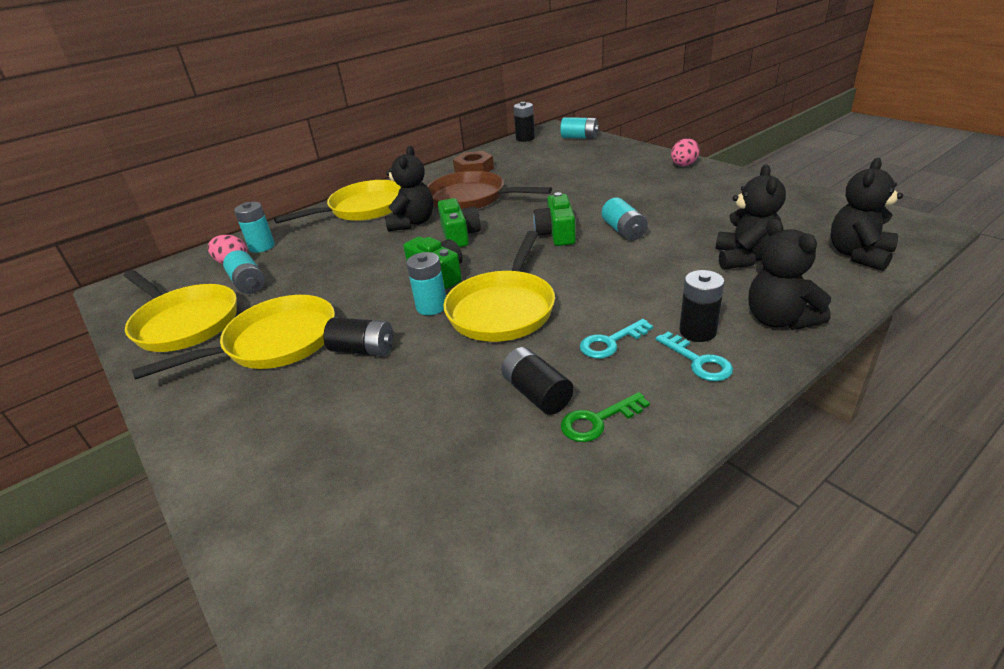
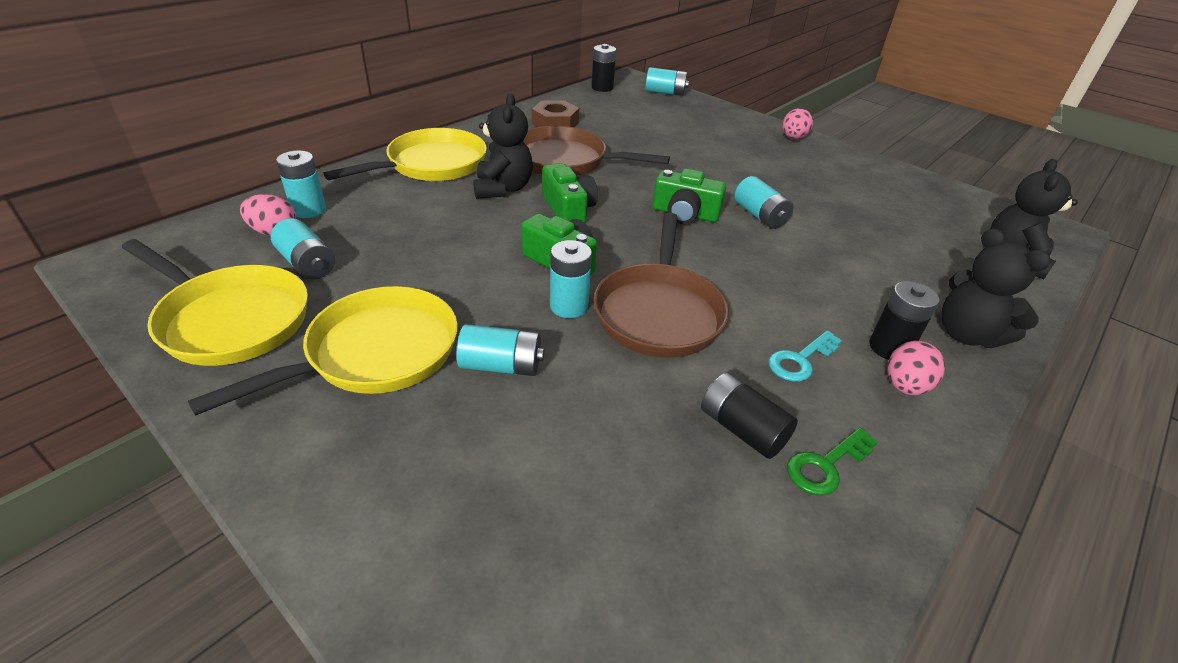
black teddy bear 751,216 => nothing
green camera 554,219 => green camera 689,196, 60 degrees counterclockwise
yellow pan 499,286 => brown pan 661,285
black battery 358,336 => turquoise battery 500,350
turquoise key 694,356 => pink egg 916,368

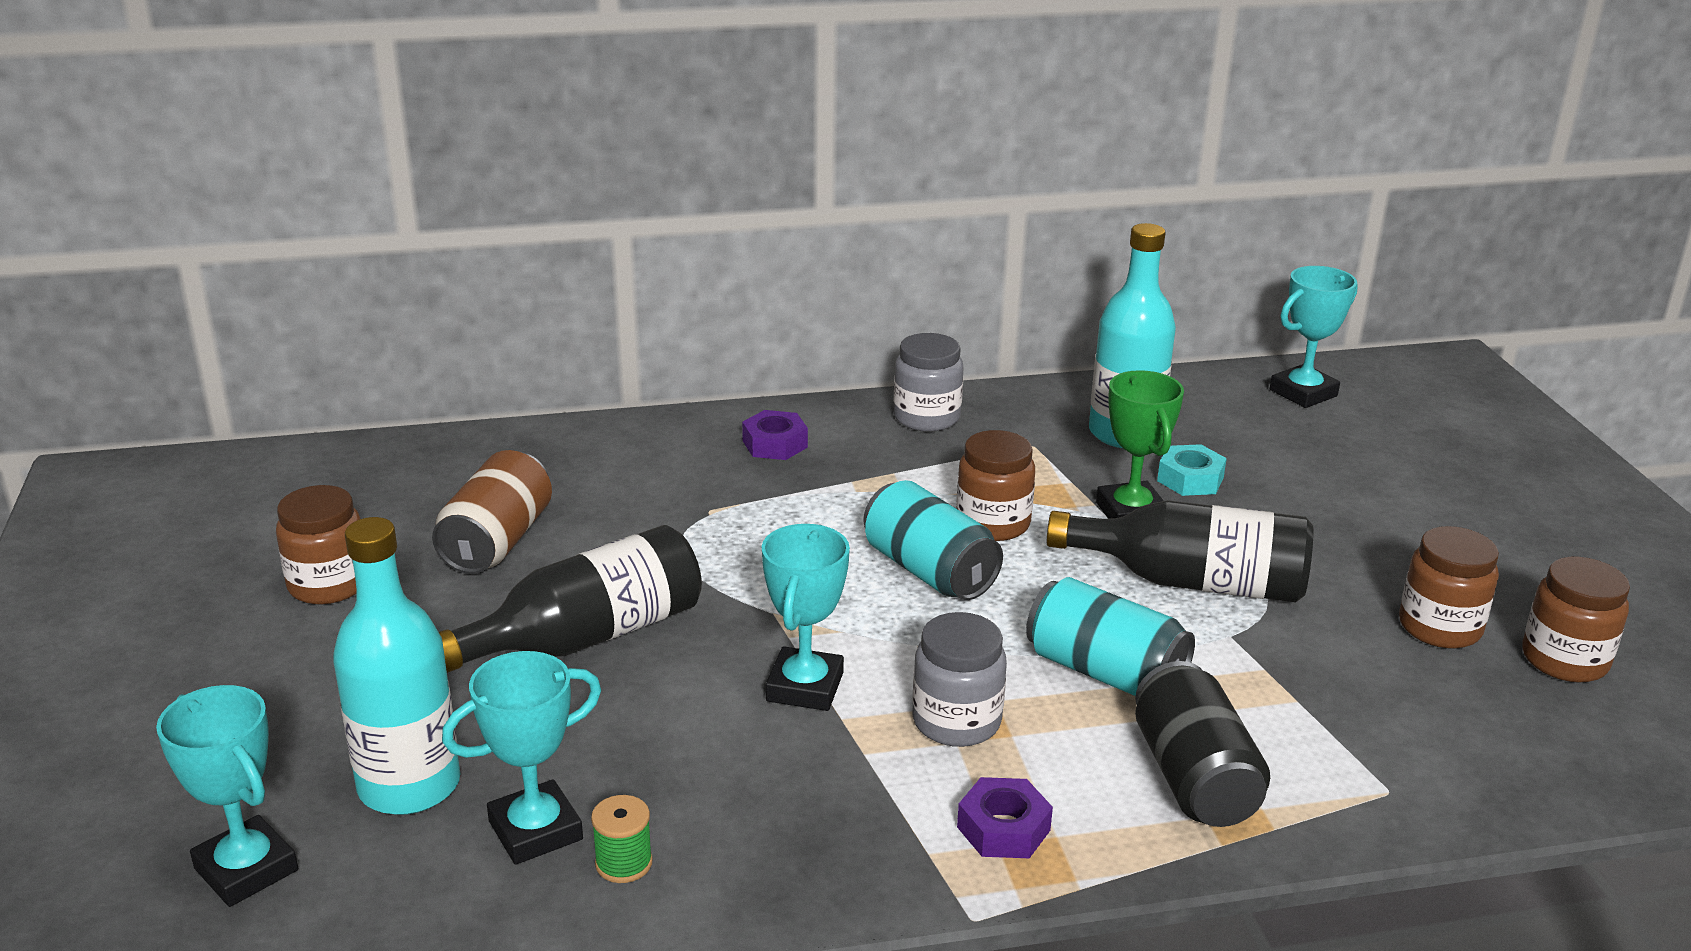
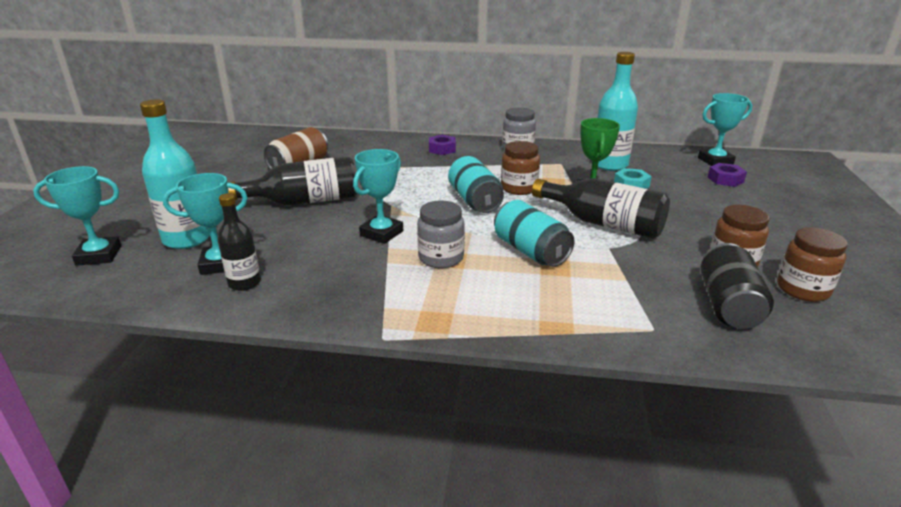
brown jar 318,544 => nothing
black can 1202,744 => black can 737,286, moved
turquoise trophy 227,796 => turquoise trophy 77,216, 75 degrees counterclockwise
purple nut 1005,817 => purple nut 727,175, moved
green spool 622,839 => black bottle 239,242

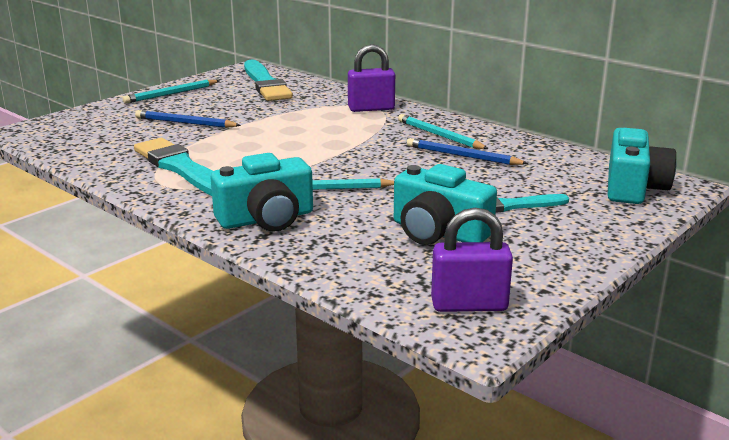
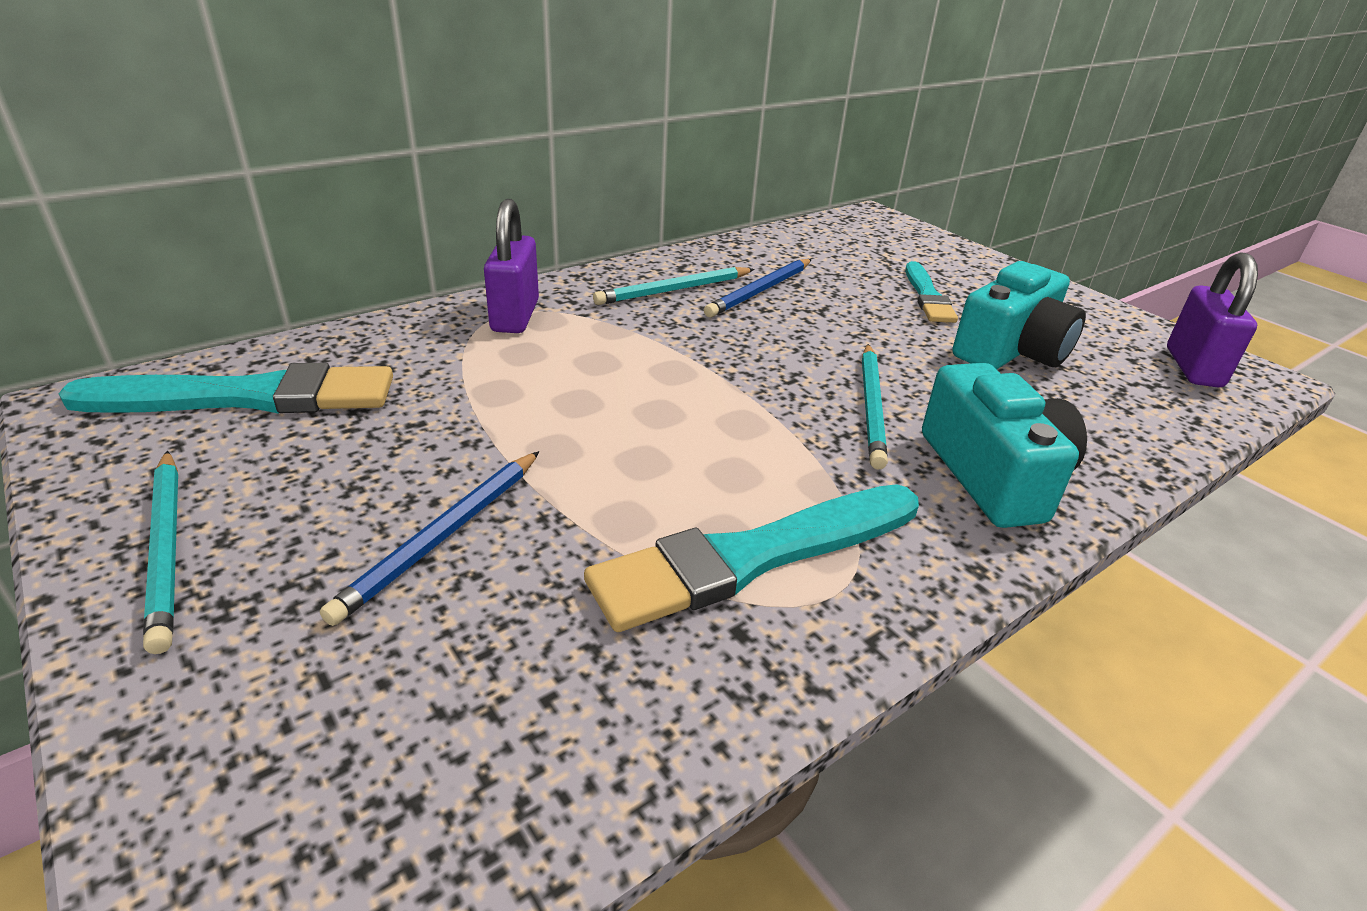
turquoise camera 642,166 => nothing

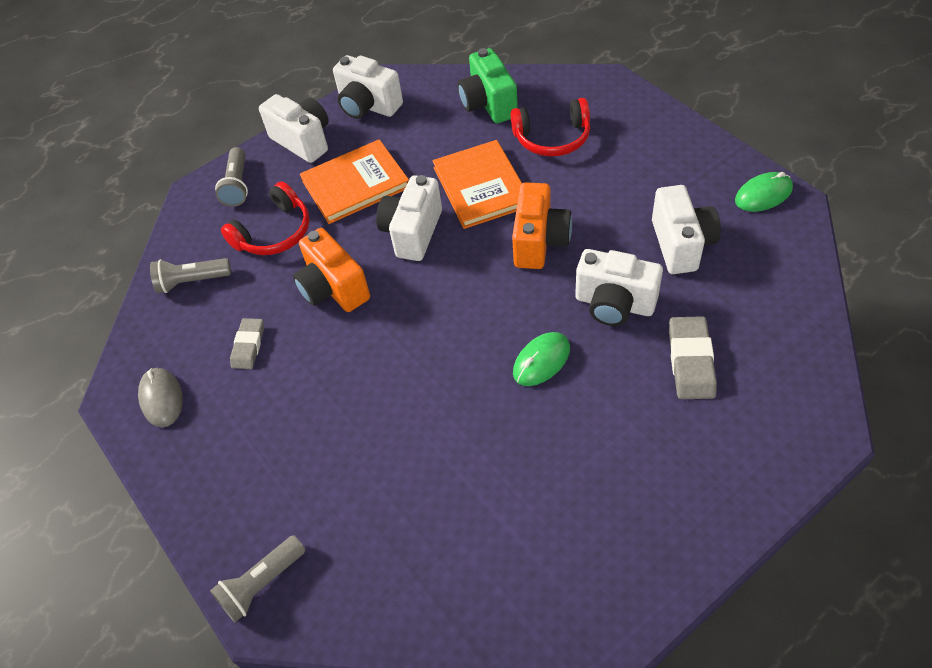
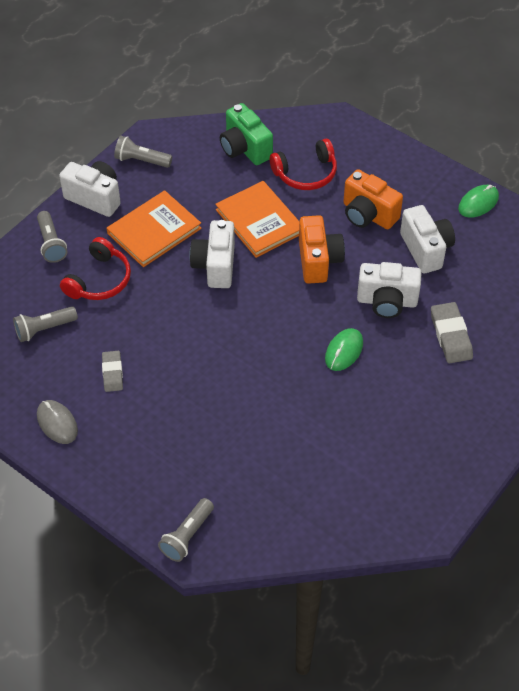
white camera 368,87 => grey flashlight 143,152
orange camera 331,270 => orange camera 373,199, moved

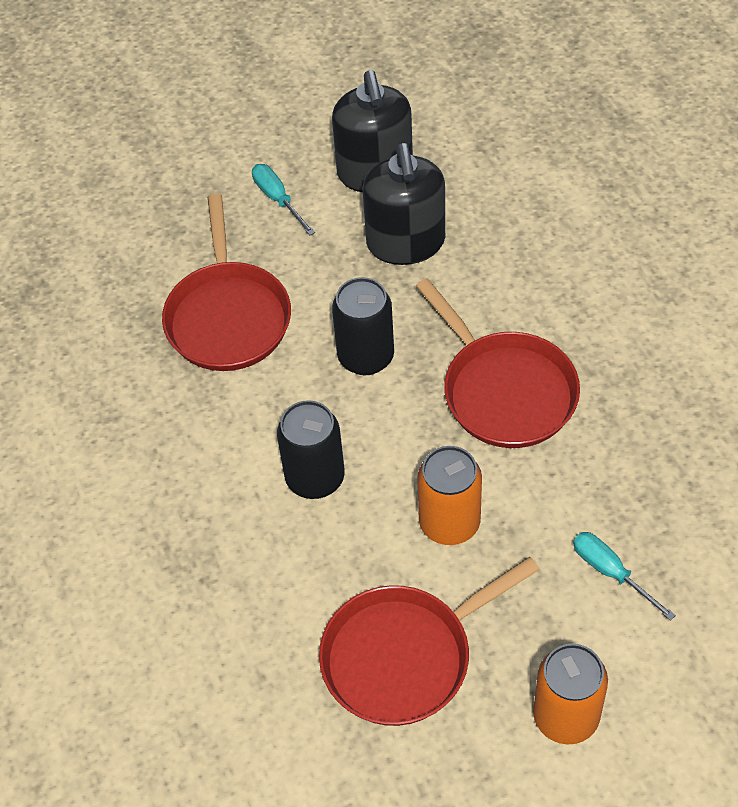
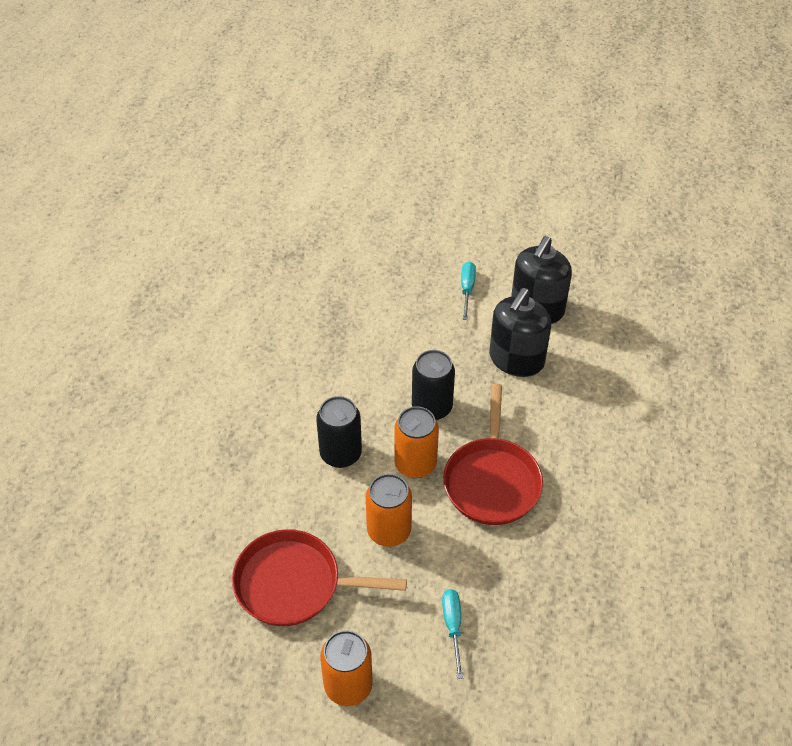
red pan 226,282 => nothing
nothing => orange can 416,442

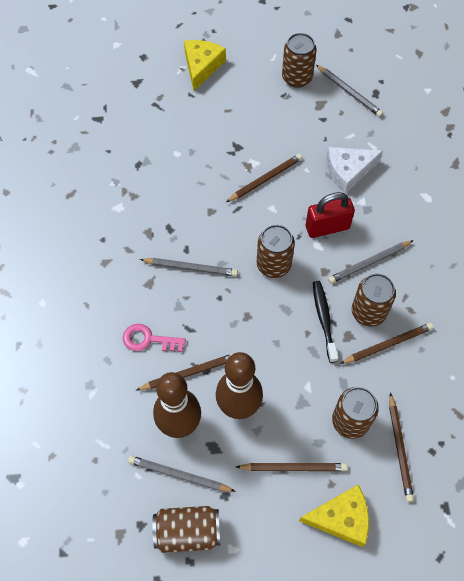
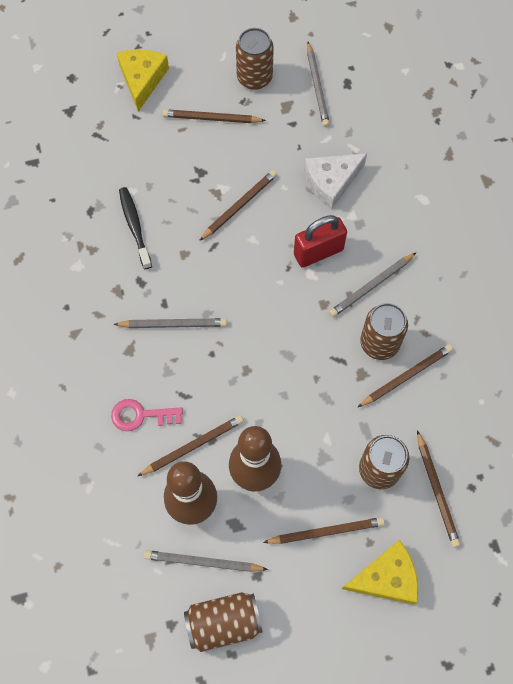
grey pencil 349,91 => grey pencil 318,84, 45 degrees clockwise
brown can 276,251 => nothing
black toothbrush 325,322 => black toothbrush 135,228, moved
nothing => brown pencil 214,116

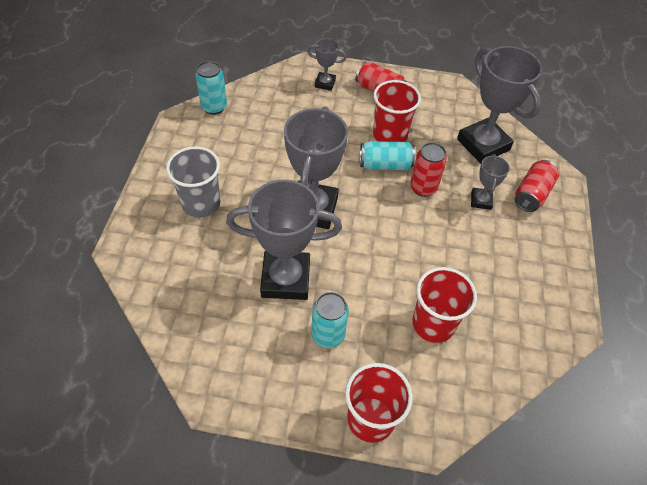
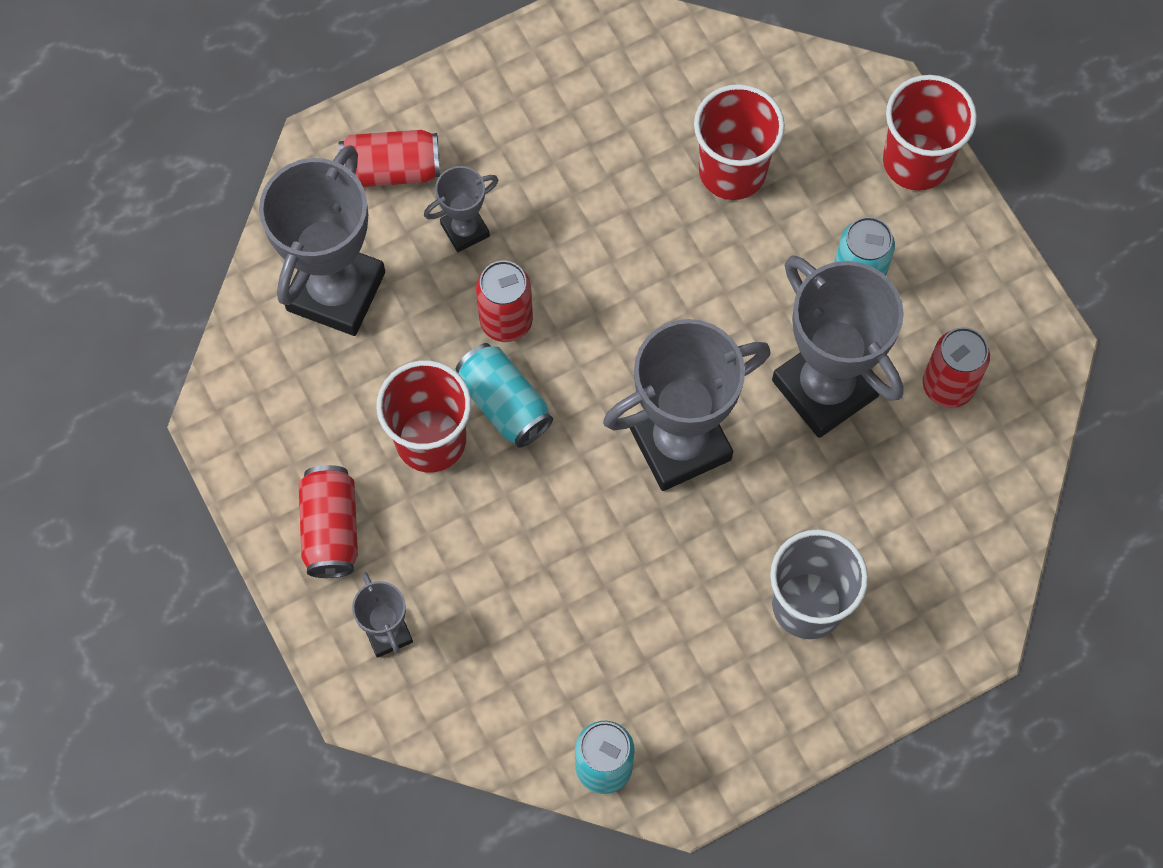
nothing => red can 956,367

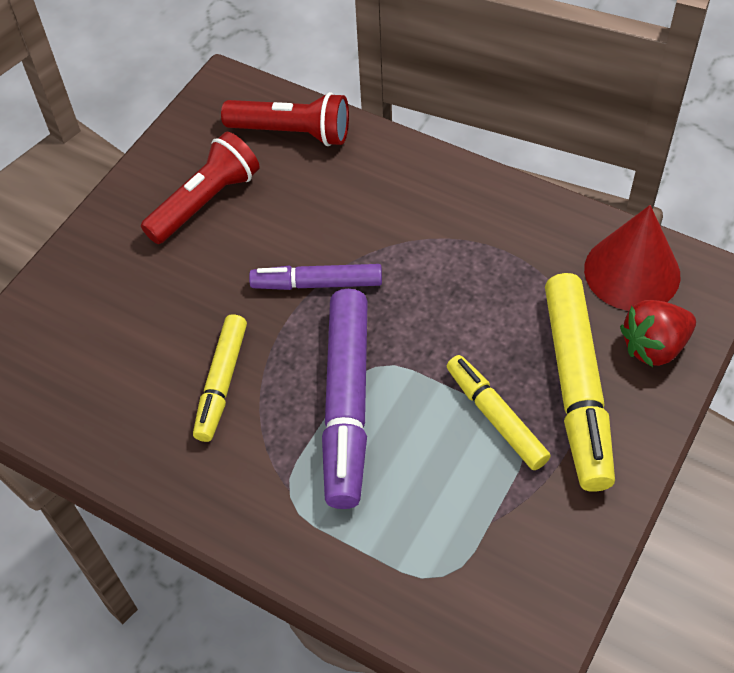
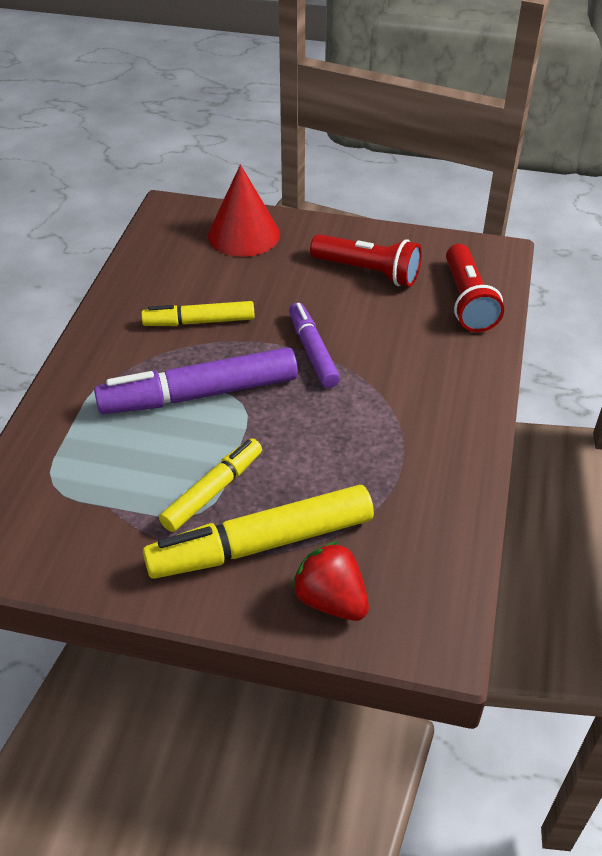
red cone 632,258 => red cone 244,211, moved

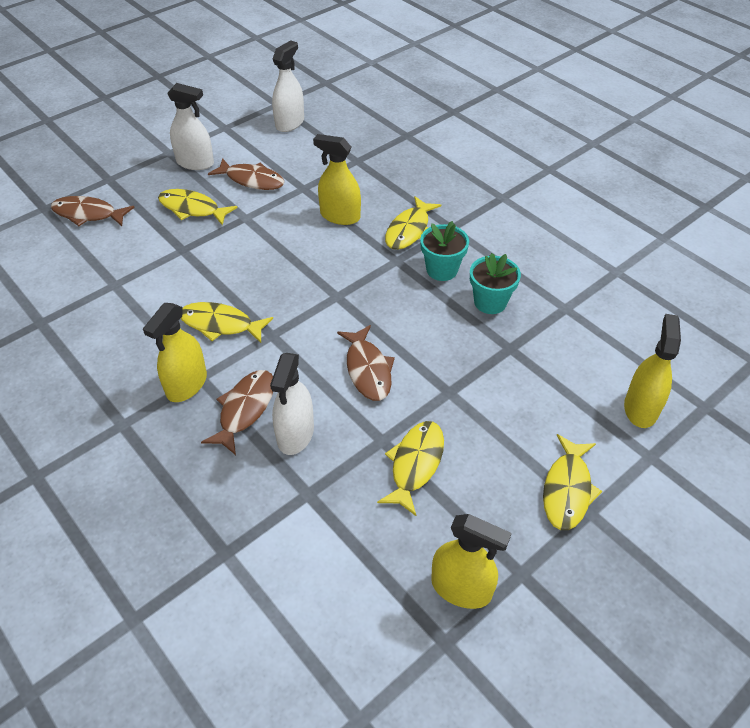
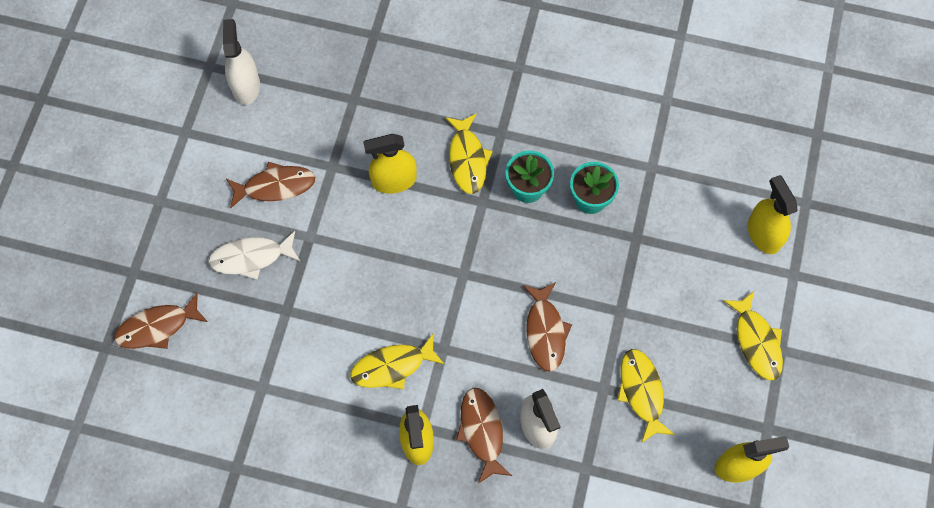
white spray bottle 190,126 => nothing
yellow fish 198,207 => white fish 254,255
brown fish 366,363 => brown fish 547,327, 45 degrees clockwise

